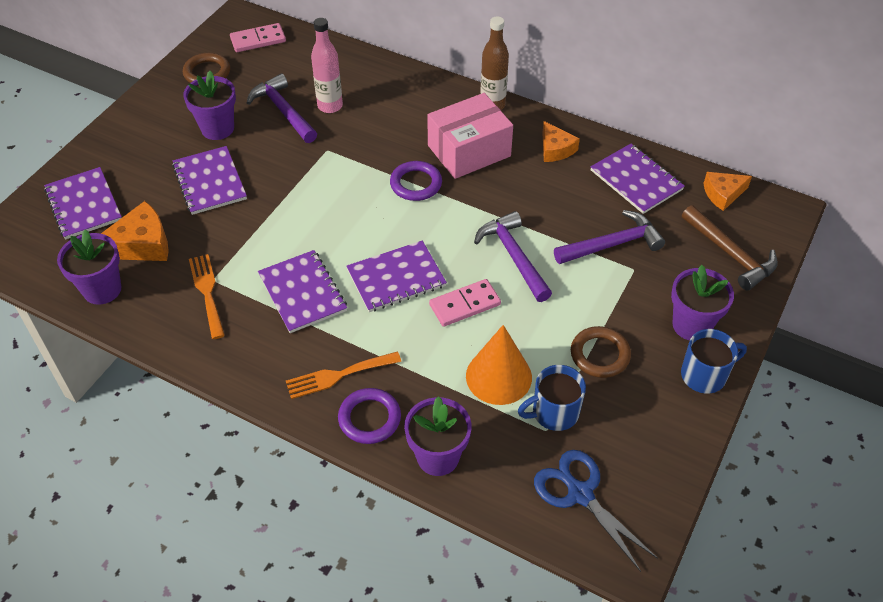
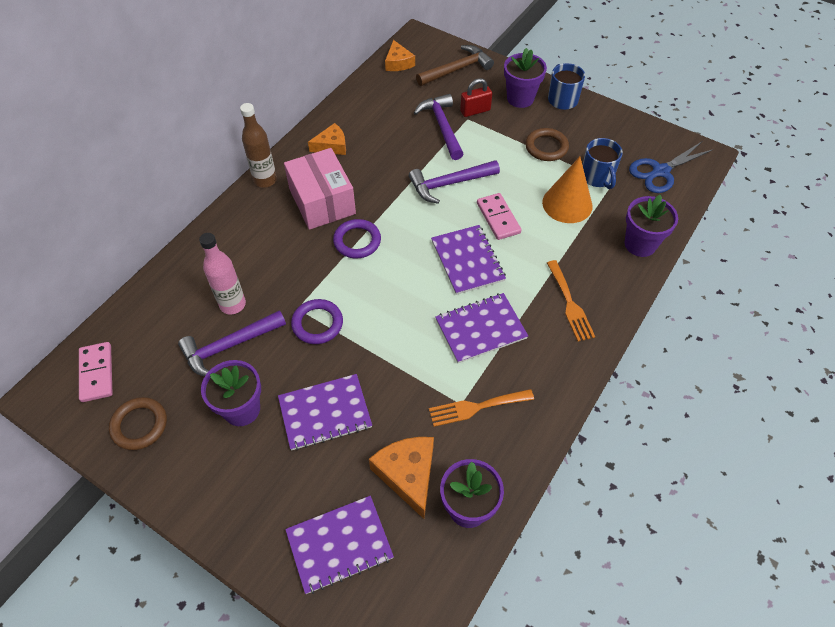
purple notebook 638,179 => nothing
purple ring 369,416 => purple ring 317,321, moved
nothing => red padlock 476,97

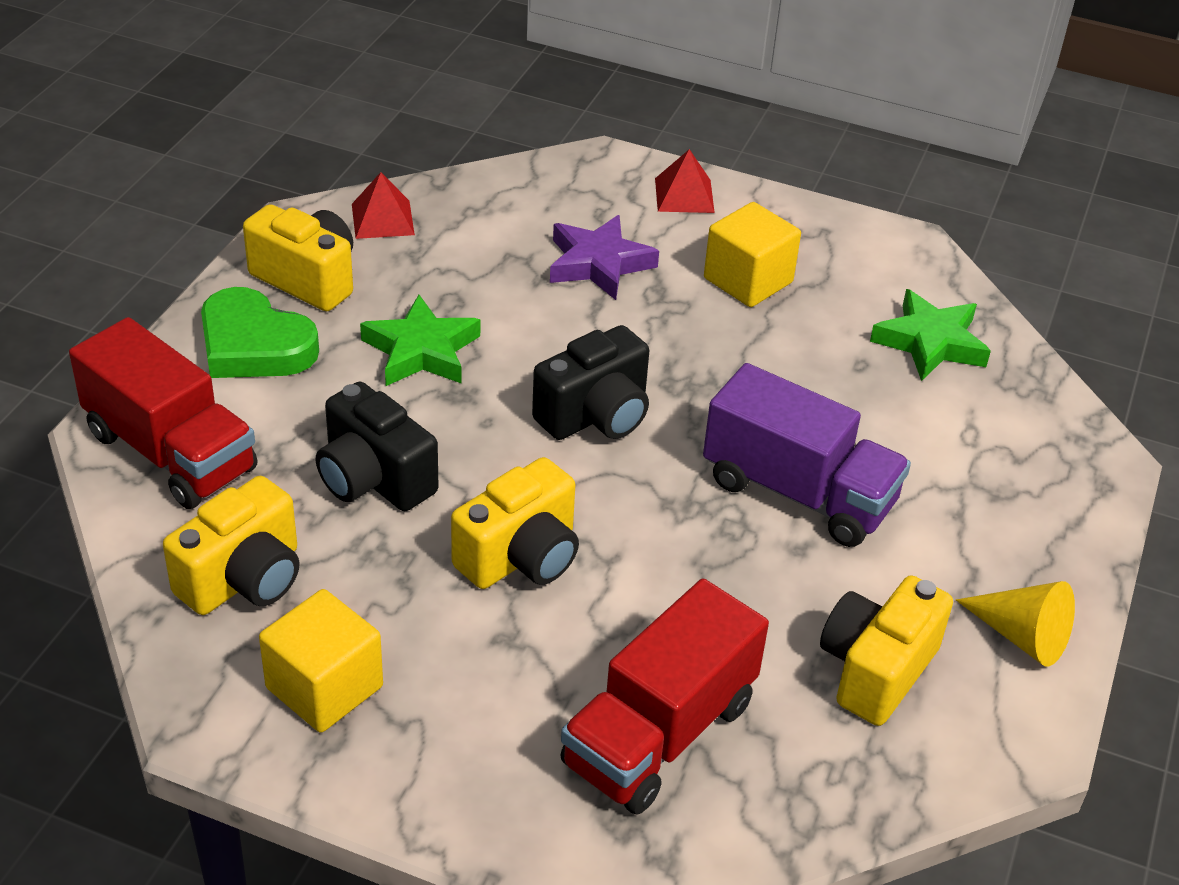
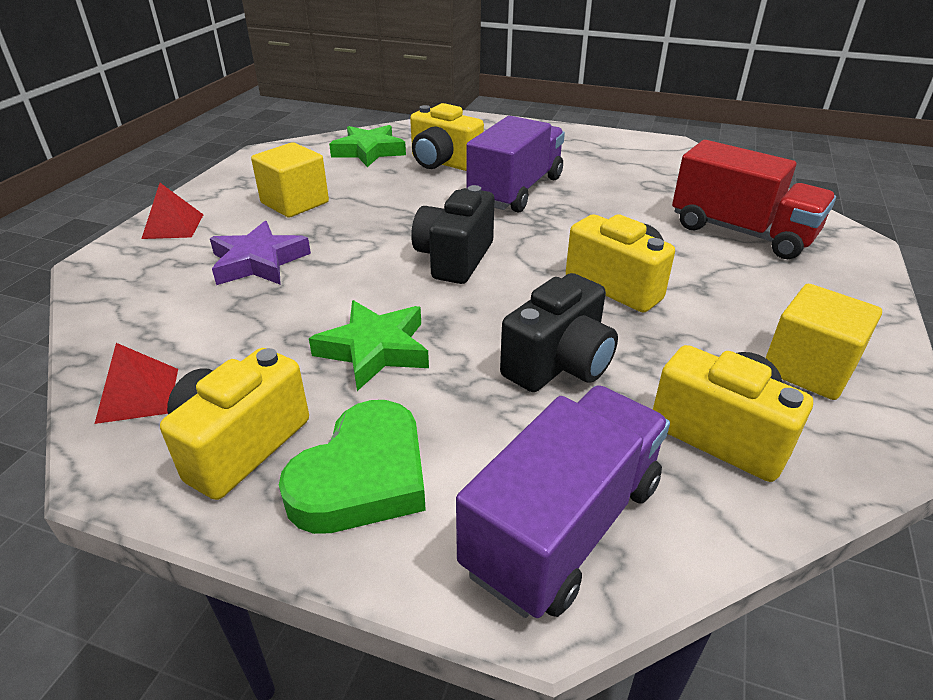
red truck 163,413 => purple truck 563,501
black camera 590,382 => black camera 453,234, 120 degrees counterclockwise
yellow camera 886,650 => yellow camera 447,137, moved
yellow cone 1015,623 => nothing

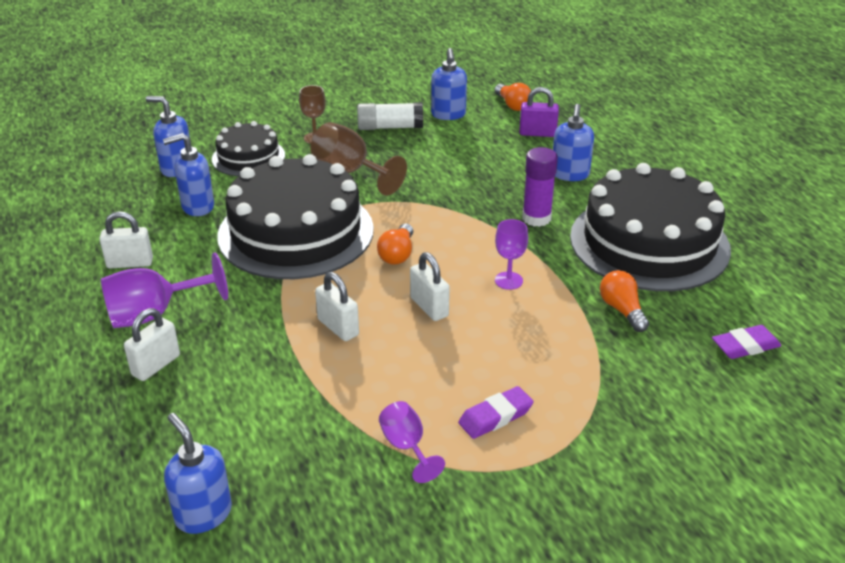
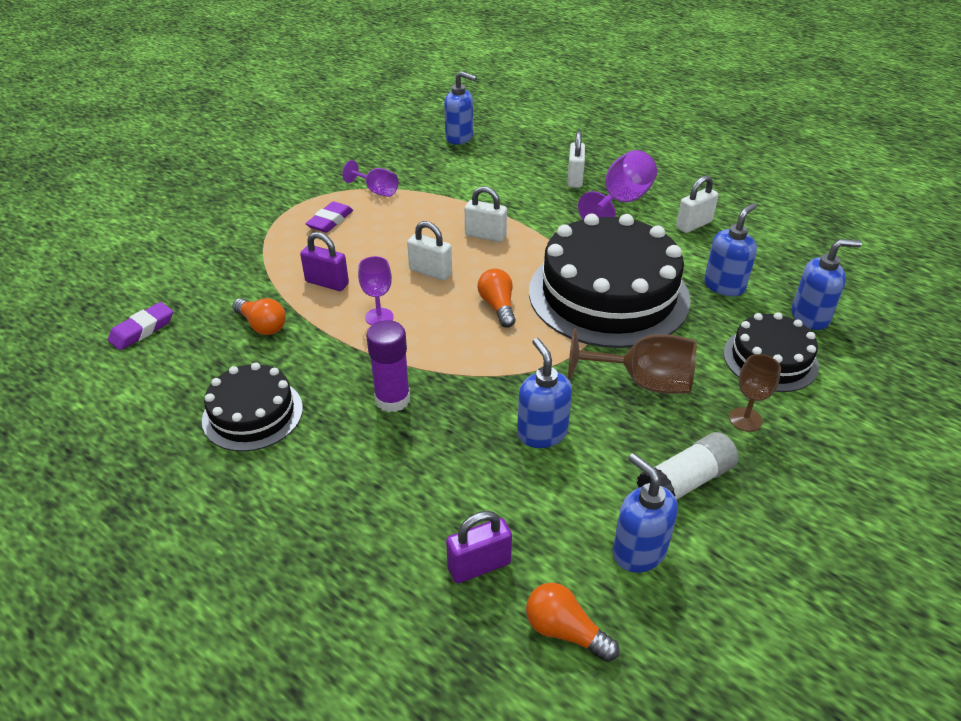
blue soap dispenser 573,142 => blue soap dispenser 544,393, moved
black cake 650,227 => black cake 252,407, x0.52
nothing => purple padlock 324,261

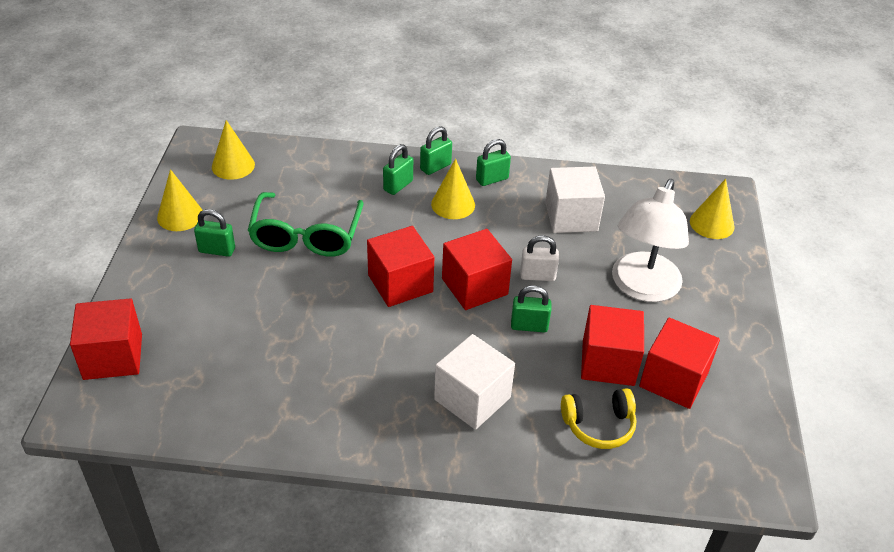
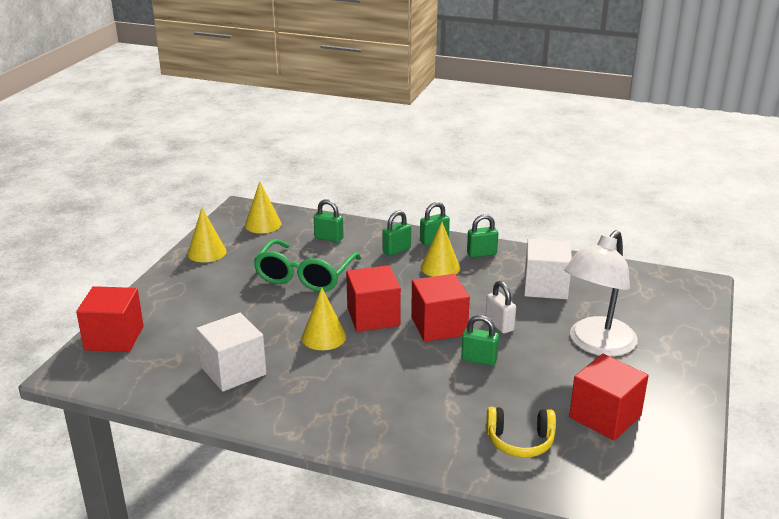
yellow cone 712,209 => yellow cone 324,318, moved
green padlock 214,233 => green padlock 329,221, moved
white padlock 539,258 => white padlock 501,307, 45 degrees clockwise
red cube 612,345 => nothing
white cube 474,382 => white cube 231,352, moved

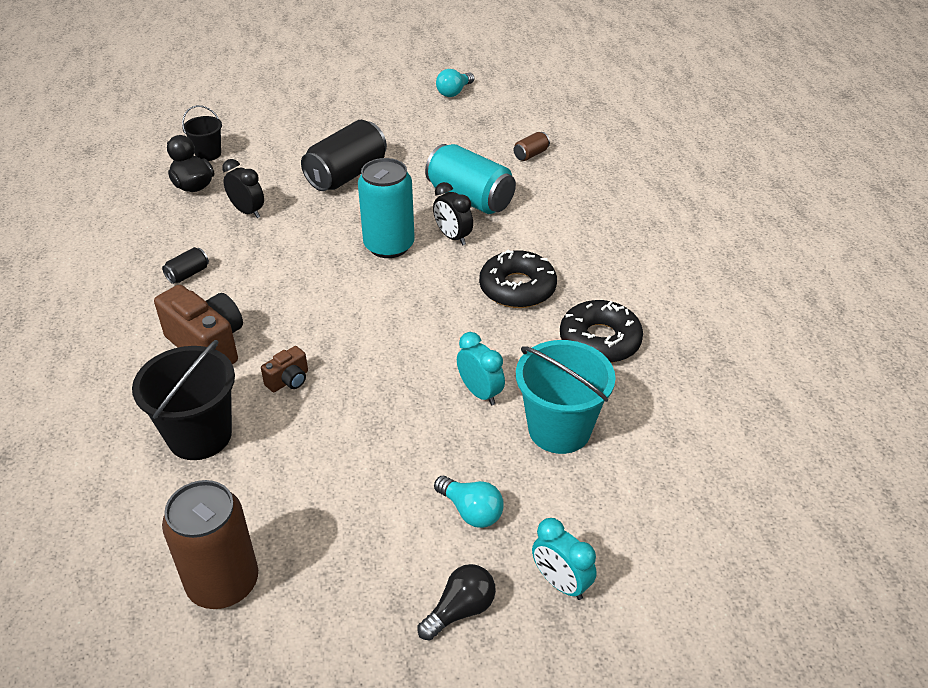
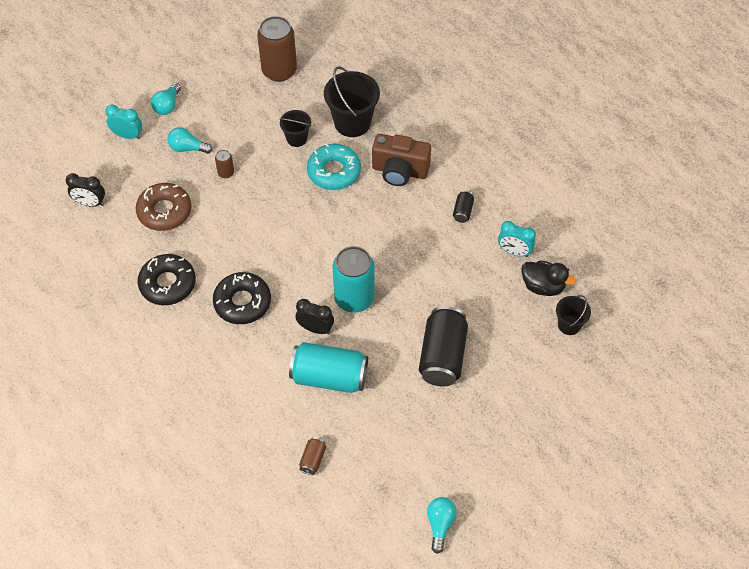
black clock 243,188 => black clock 85,190, moved
turquoise clock 481,368 => turquoise clock 517,239, moved
turquoise bucket 566,397 => brown donut 164,207
brown camera 284,369 => turquoise donut 334,166
black light bulb 457,602 => turquoise light bulb 166,99
nothing => black bucket 295,128
nothing => brown can 224,164

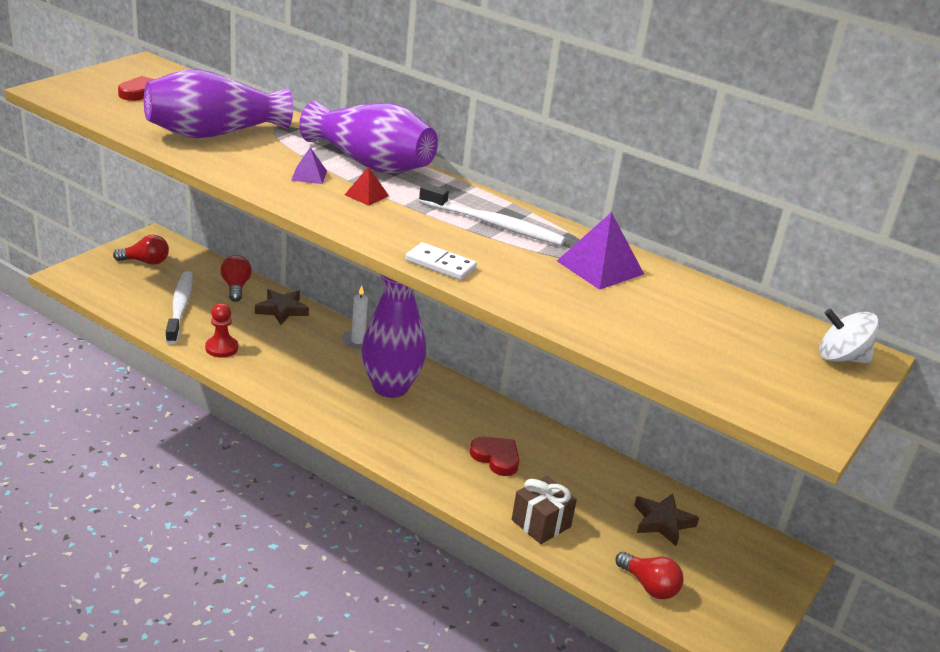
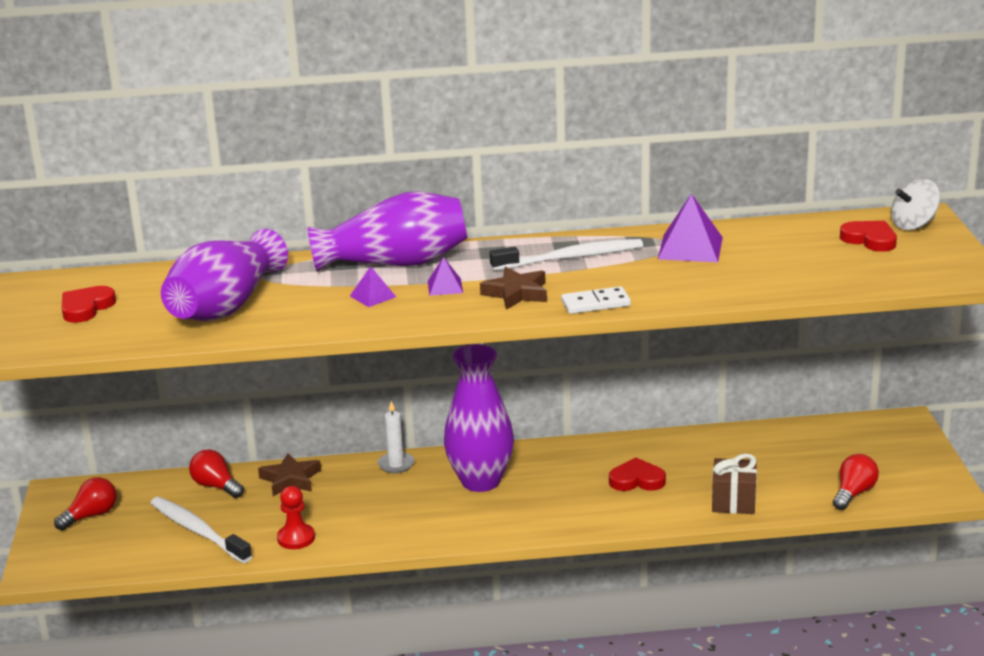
red pyramid 367,186 => purple pyramid 445,276
brown star 666,519 => brown star 513,288, moved
red light bulb 649,575 => red light bulb 856,482, 60 degrees counterclockwise
nothing => red heart 868,236

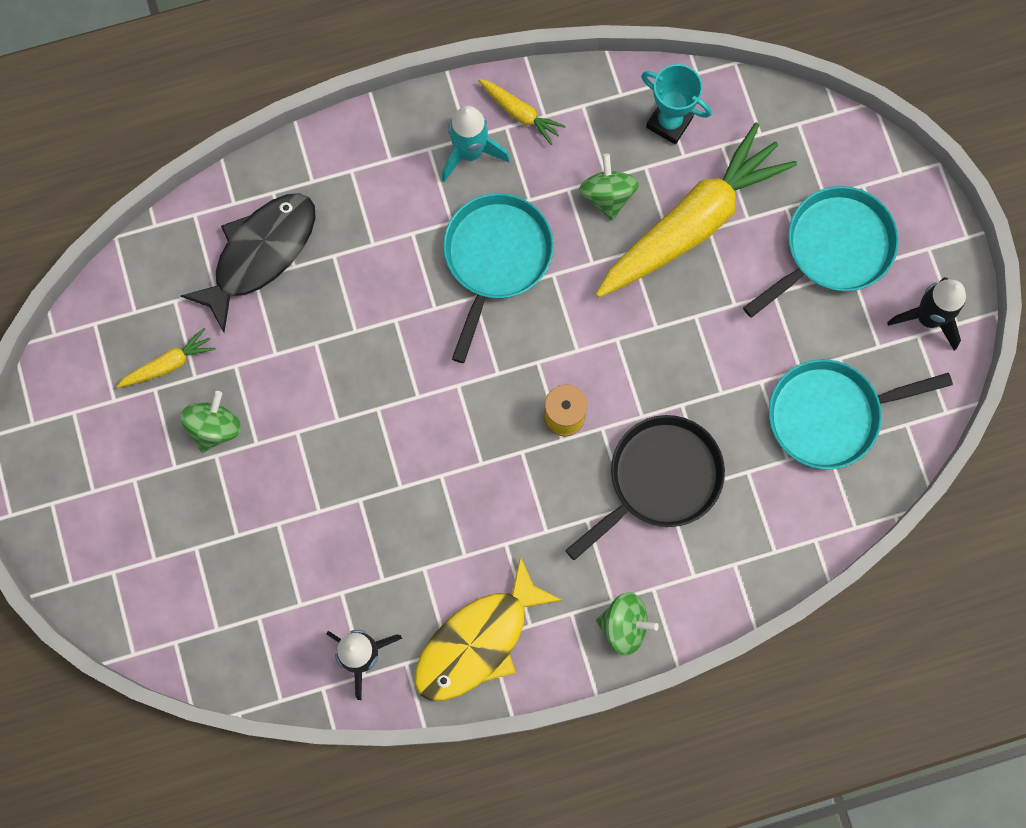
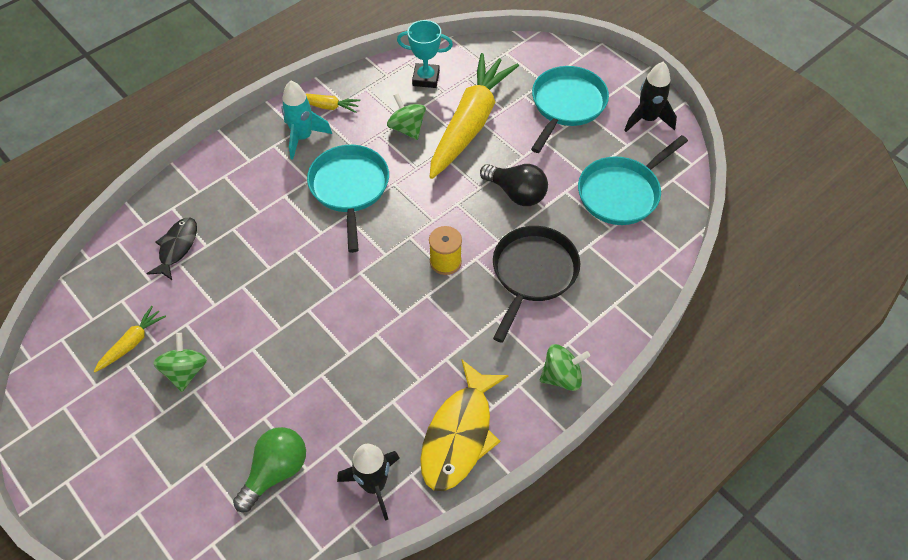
black fish 248,262 => black fish 172,249, x0.60
nothing => black light bulb 514,185
nothing => green light bulb 269,469

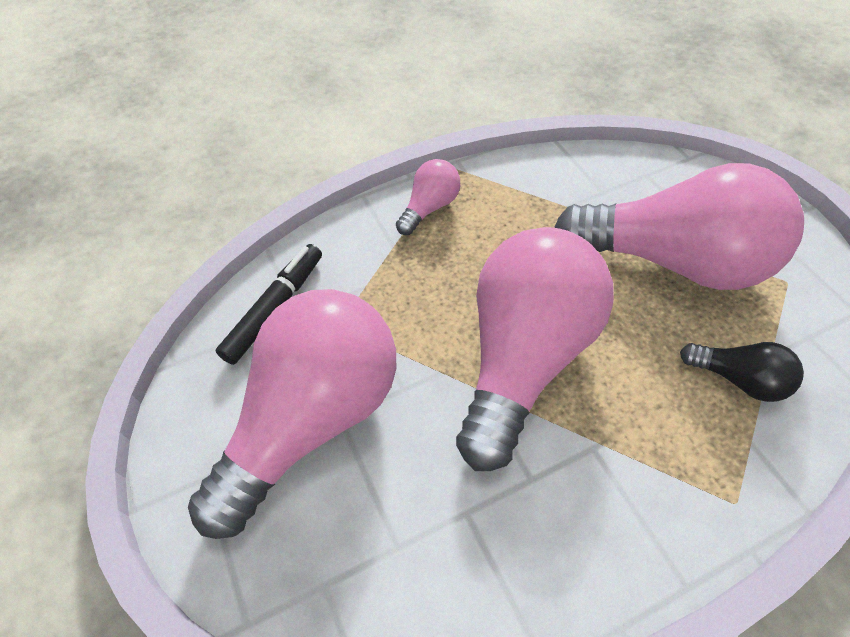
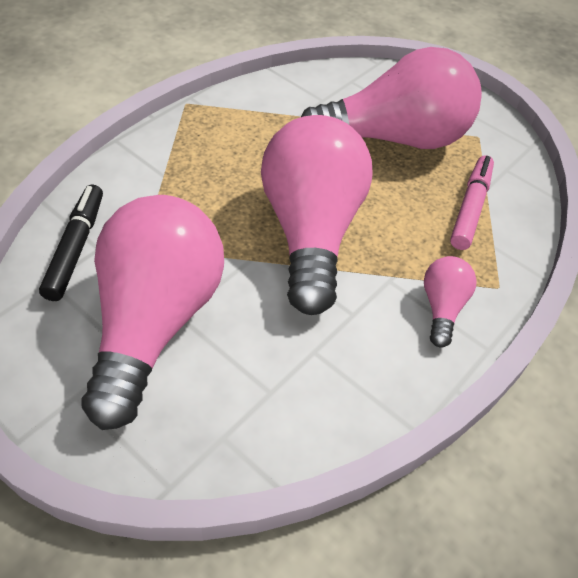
pink light bulb 428,197 => pink light bulb 450,301, moved
black light bulb 742,372 => pink marker 472,202

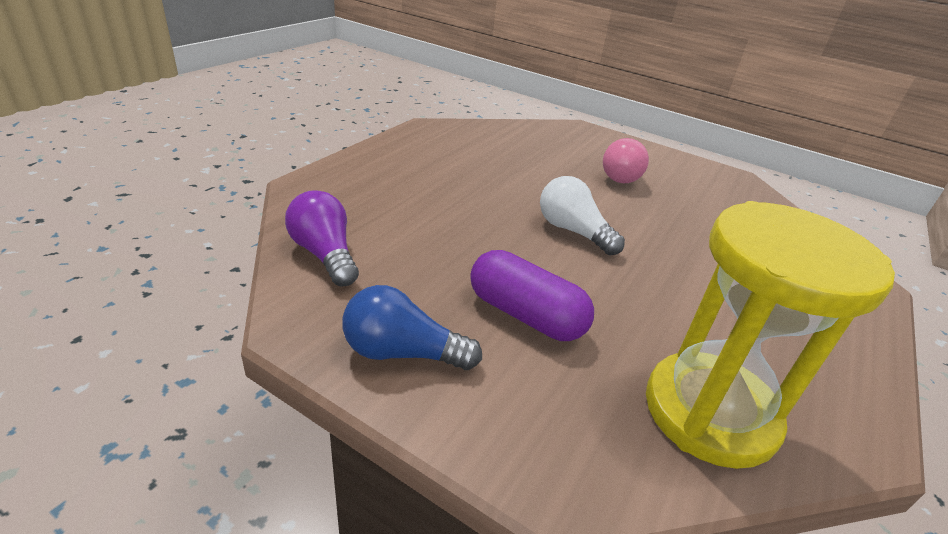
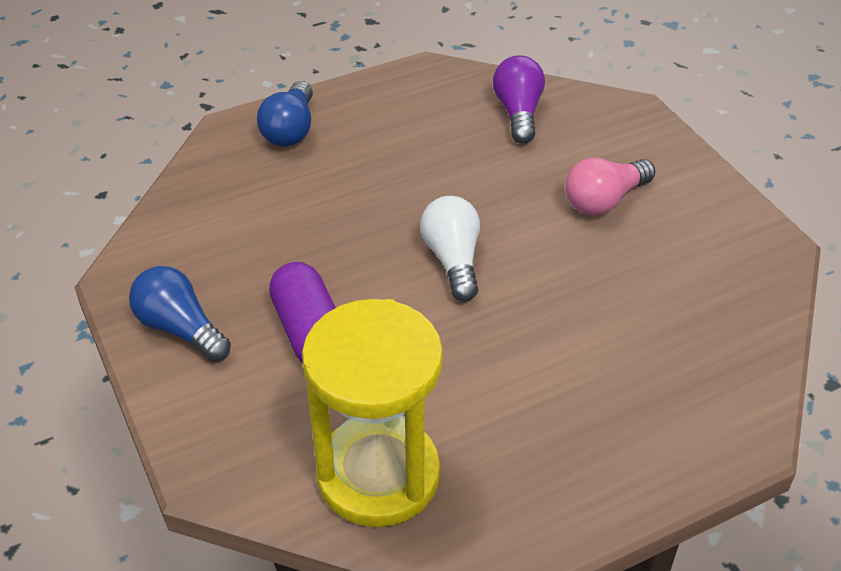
purple light bulb 322,238 => purple light bulb 519,99, moved
nothing => blue light bulb 285,114

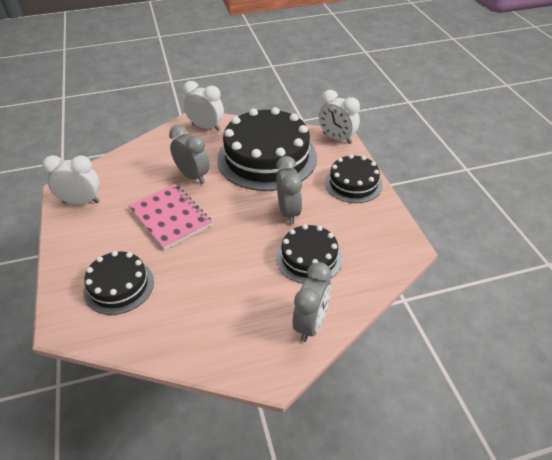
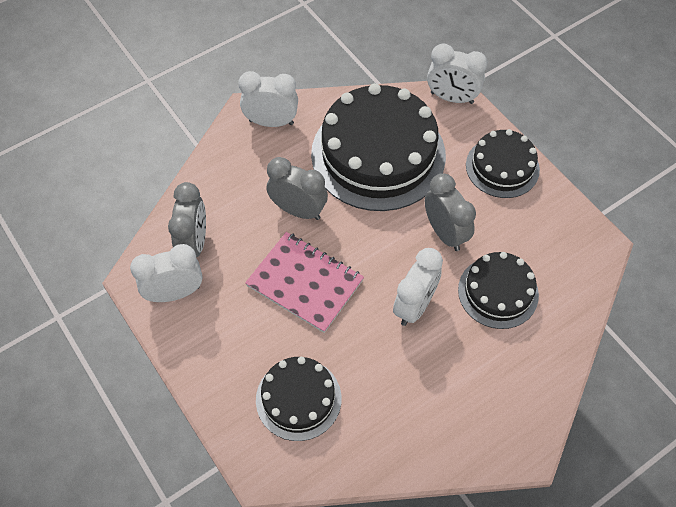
grey clock 312,302 => grey clock 187,219, moved
nothing => white clock 418,287

